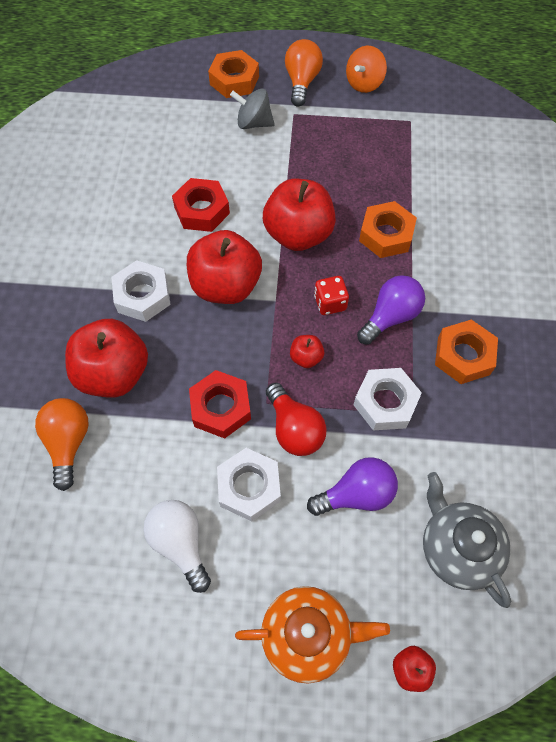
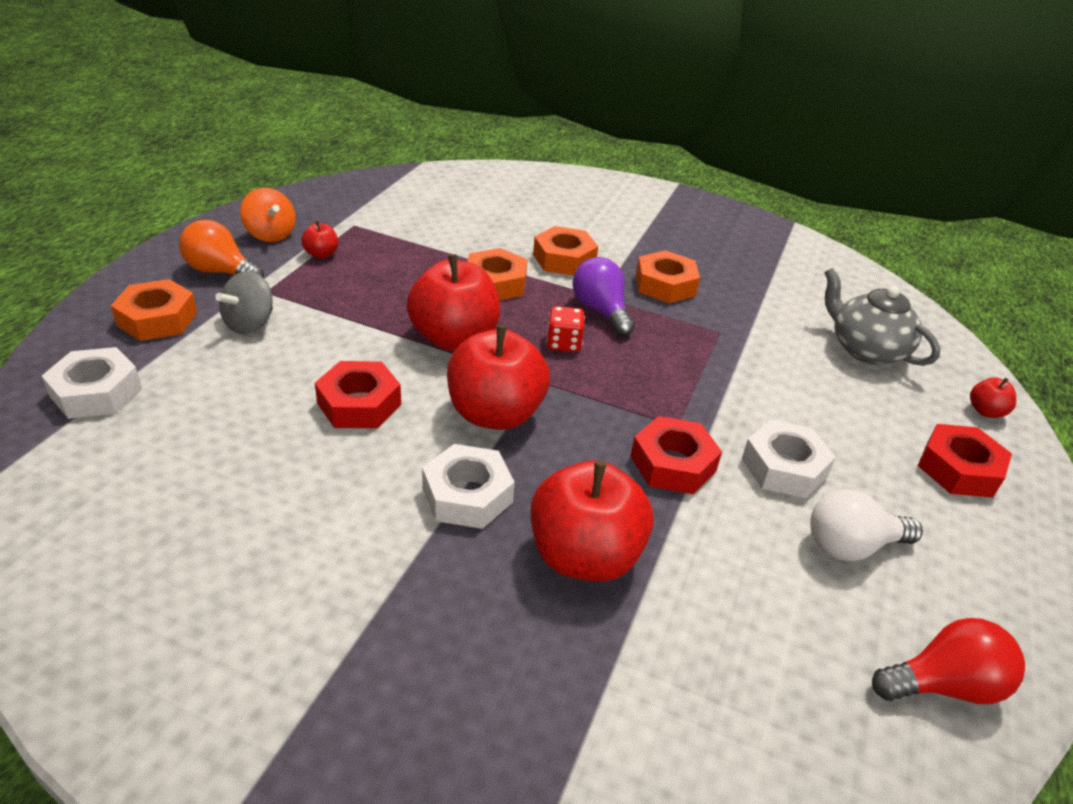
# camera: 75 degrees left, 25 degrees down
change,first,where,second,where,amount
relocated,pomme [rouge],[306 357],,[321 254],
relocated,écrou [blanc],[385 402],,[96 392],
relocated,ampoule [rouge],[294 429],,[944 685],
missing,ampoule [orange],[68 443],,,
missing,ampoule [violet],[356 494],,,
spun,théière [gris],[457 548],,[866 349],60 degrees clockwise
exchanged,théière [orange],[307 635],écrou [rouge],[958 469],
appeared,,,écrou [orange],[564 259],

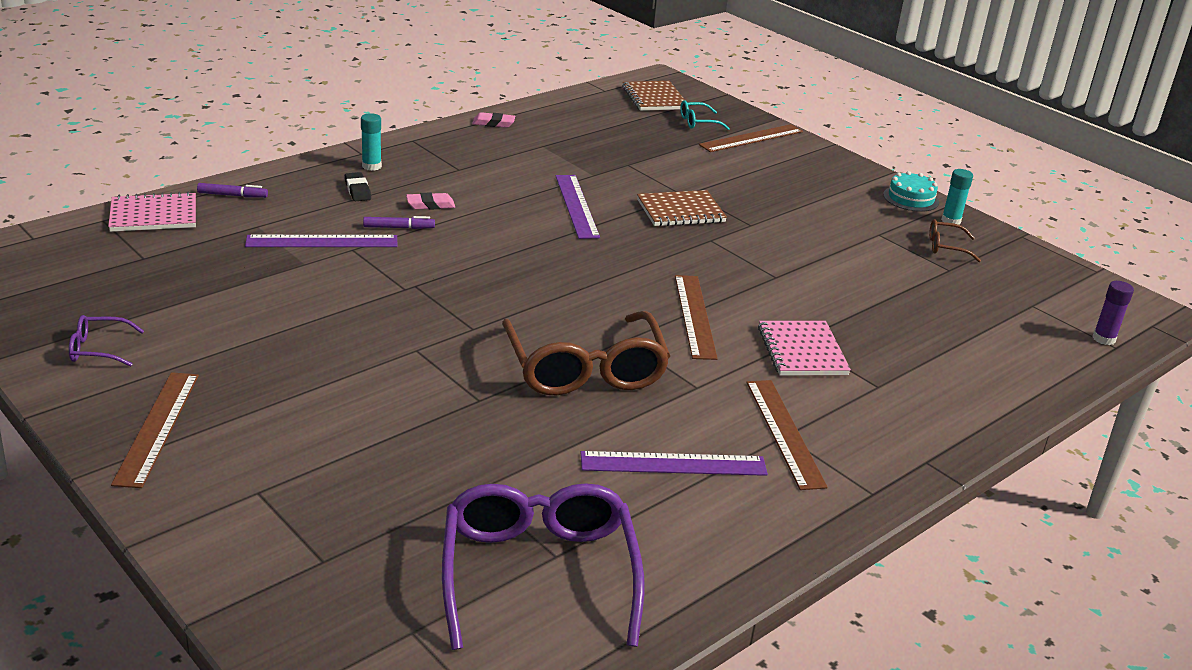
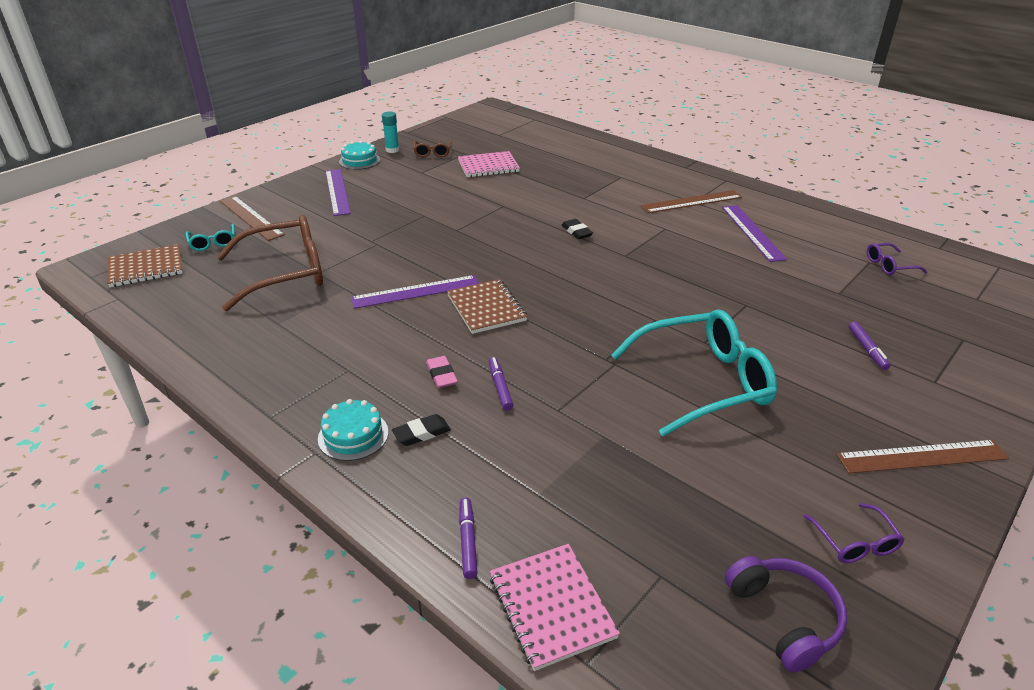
# camera: 95 degrees left, 5 degrees up
change,first,where,second,where,amount
missing,gomme [rose],[493 123],,,
exchanged,bâton de colle [turquoise],[371 166],gâteau [turquoise],[353 435],
relocated,carnet [marron],[680 211],,[486 308],
relocated,règle [violet],[322 241],,[337 191],
exchanged,règle [marron],[694 316],gomme [noir],[576 232],
missing,bâton de colle [violet],[1103 339],,,
relocated,lunettes [marron],[585 369],,[285 273],
relocated,carnet [rose],[802 351],,[488 166],
size,lunettes [violet],[538 573],,[889 265],x0.44
appeared,,,lunettes [turquoise],[703 382],
appeared,,,feutre [violet],[867 349],
appeared,,,casque audio [violet],[785 617],

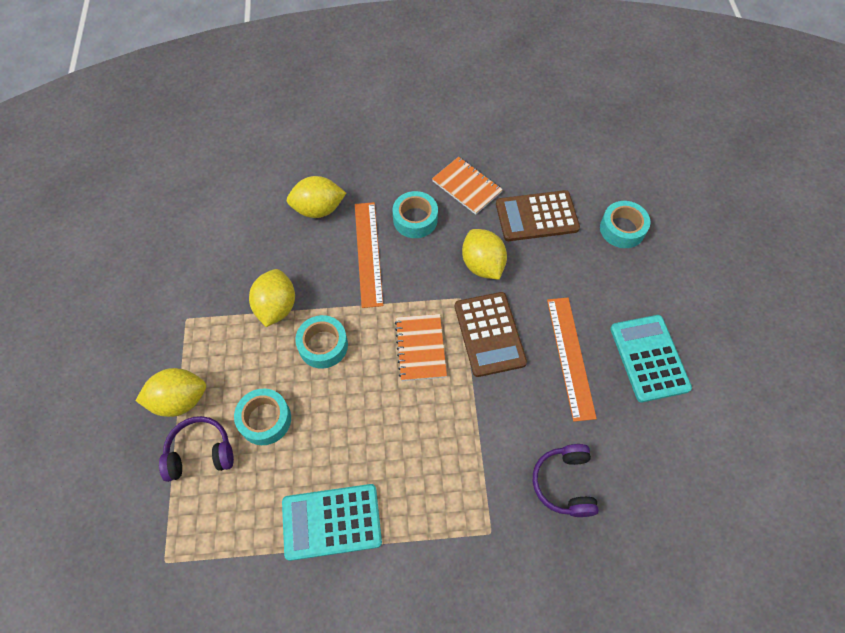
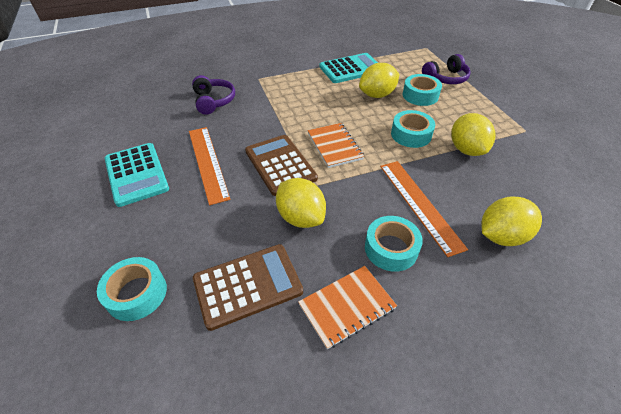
# camera: 165 degrees right, 15 degrees down
change,first,where,second,where,amount
spun,carnet [orange],[466 186],,[347 307],60 degrees counterclockwise
relocated,citron [jaune],[180 400],,[377 95],

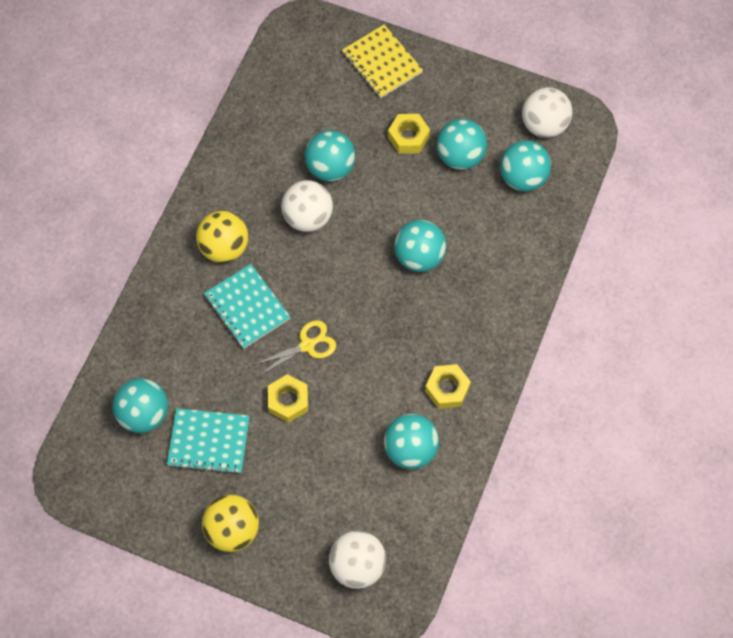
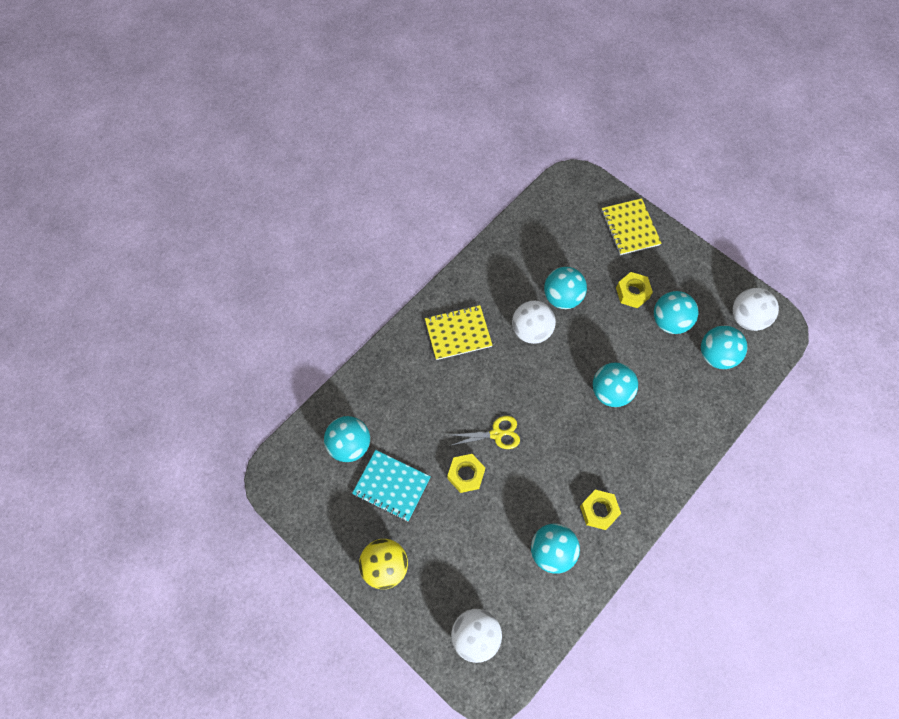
# camera: 20 degrees right, 0 degrees up
change,first,where,second,where,amount
exchanged,balle [jaune],[224 248],carnet [jaune],[458 333],
missing,carnet [turquoise],[247 307],,,

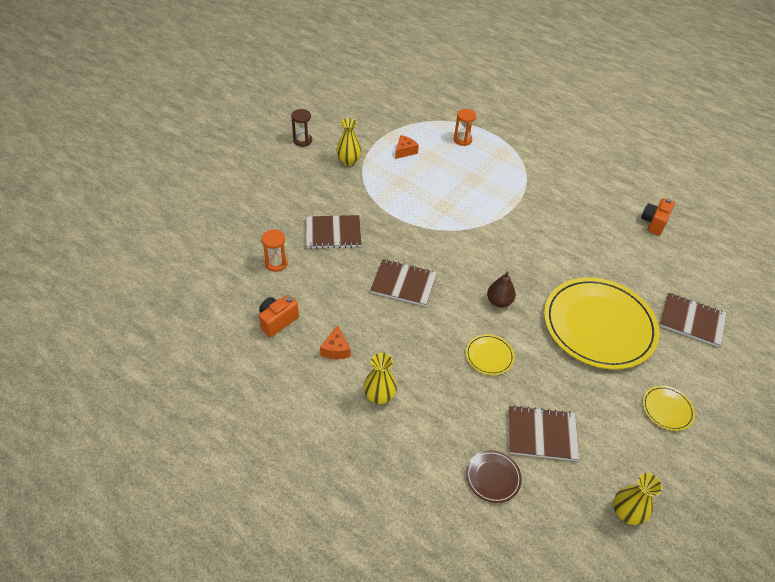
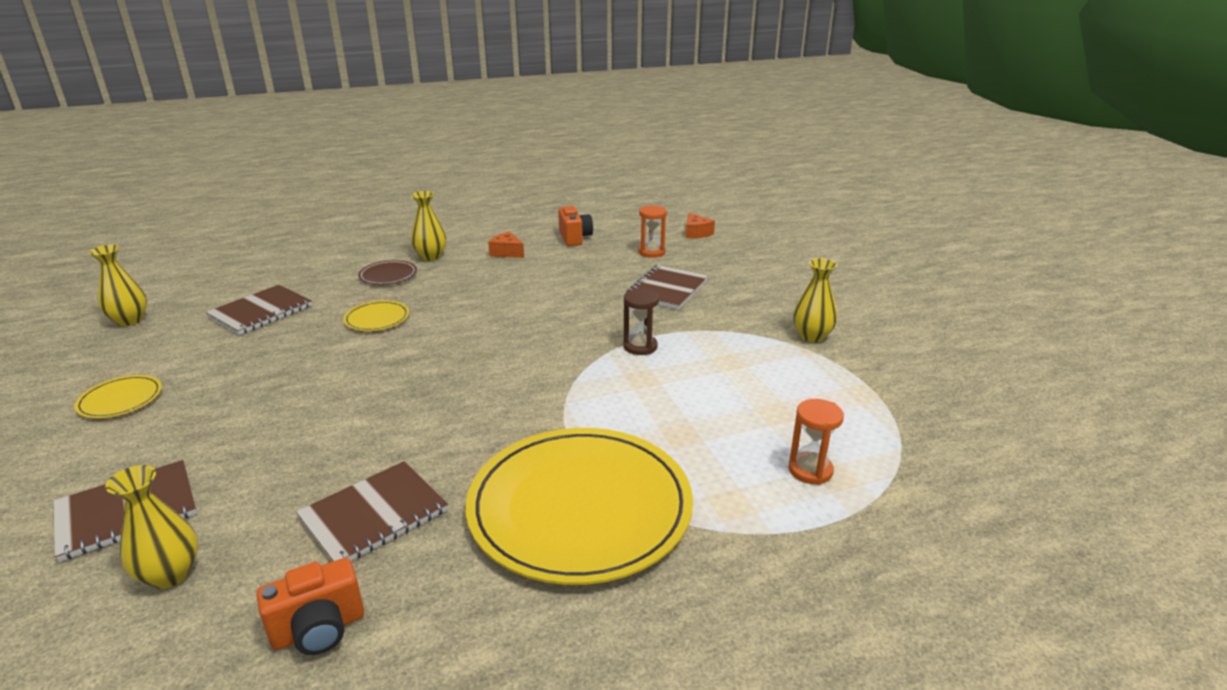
# camera: 125 degrees right, 20 degrees down
change,first,where,second,where,amount
relocated,sablier [marron],[302 141],,[640 346],
relocated,fromage [orange],[405 151],,[696 233],
spun,appareil photo [orange],[654 223],,[319 629],90 degrees clockwise
relocated,carnet [marron],[403 284],,[374 515],
missing,poire [marron],[499 301],,,
relocated,assiette [jaune],[599 325],,[580 507],
relocated,assiette [marron],[493 477],,[388 275],
appeared,,,vase [jaune],[170 574],

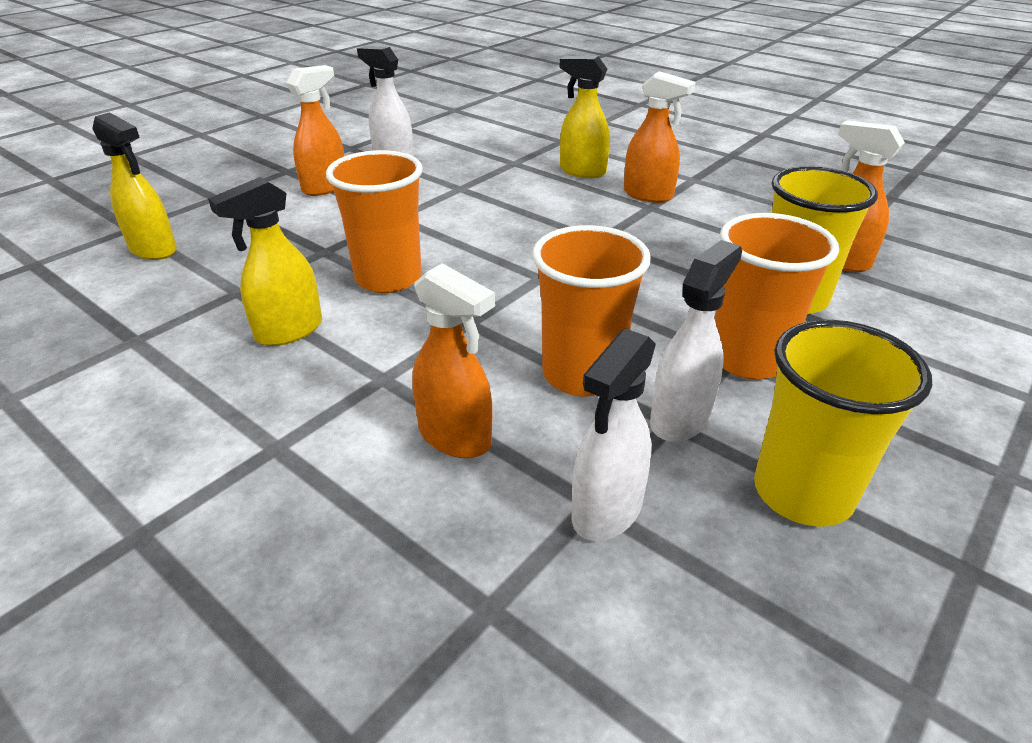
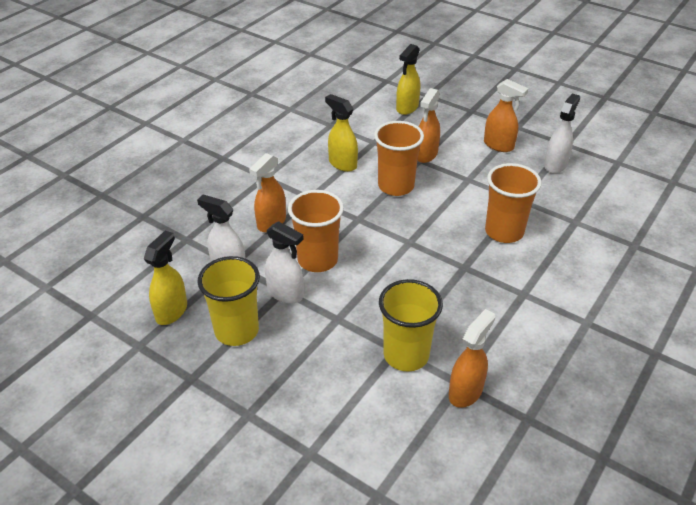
# camera: 85 degrees right, 5 degrees up
change,first,where,second,where,amount
relocated,vaporisateur [jaune],[582 171],,[172 311],
relocated,vaporisateur [orange],[648 195],,[426 155],
relocated,gobelet [orange],[748 358],,[504 232],

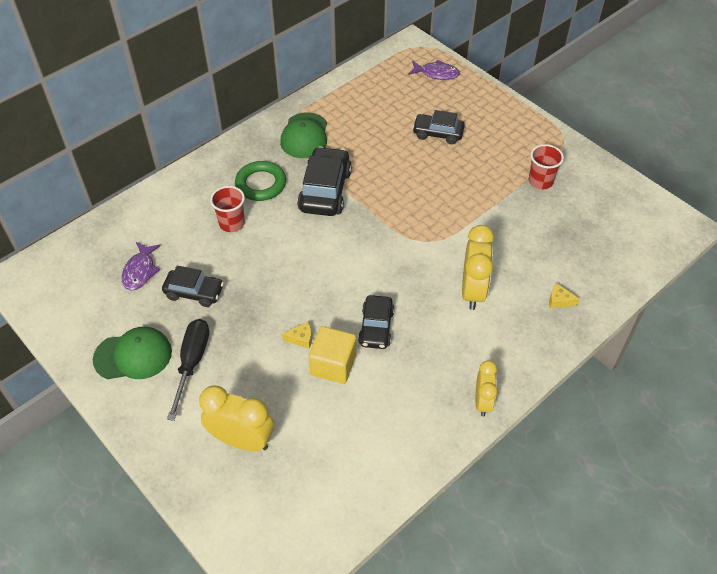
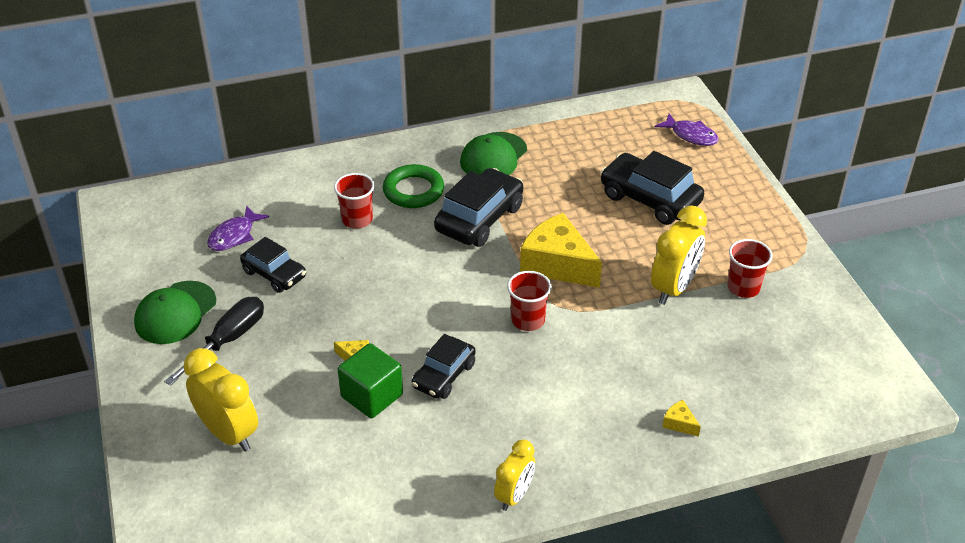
# camera: 25 degrees right, 10 degrees down
change,first,where,second,where,amount
size,voiture [noir],[438 133],,[650 199],x1.57
relocated,réveil [jaune],[473 291],,[674 288],
colour,cube [jaune],[333 365],cube [vert],[372 396],
spun,casquette [vert],[133 355],,[175 313],105 degrees clockwise
appeared,,,fromage [jaune],[557 264],
appeared,,,gobelet [rouge],[528 320],

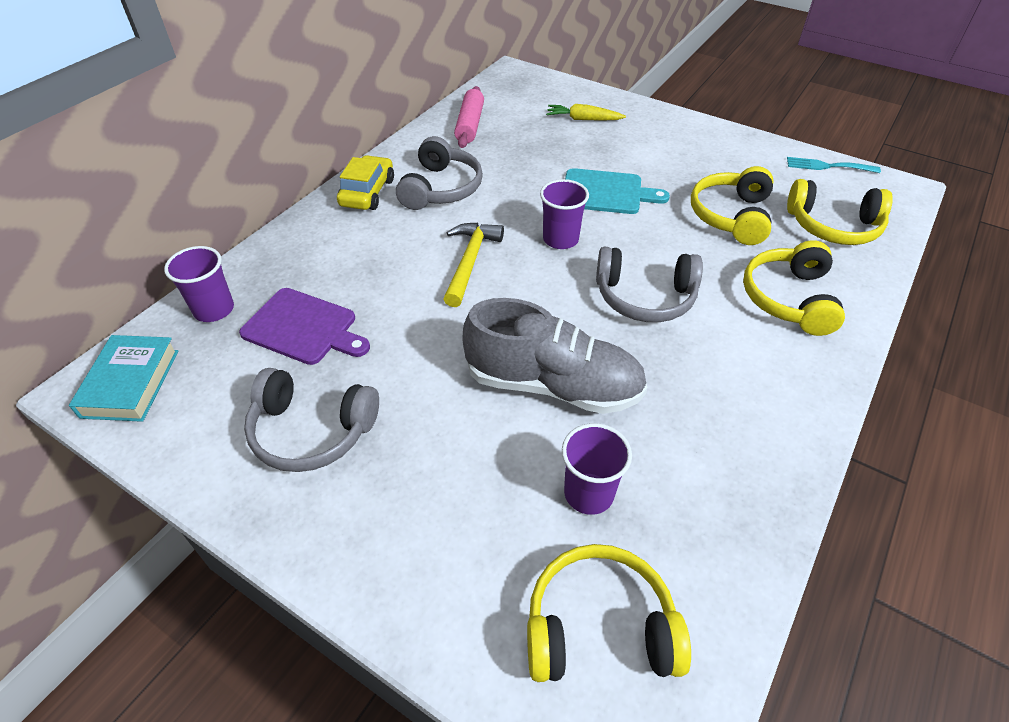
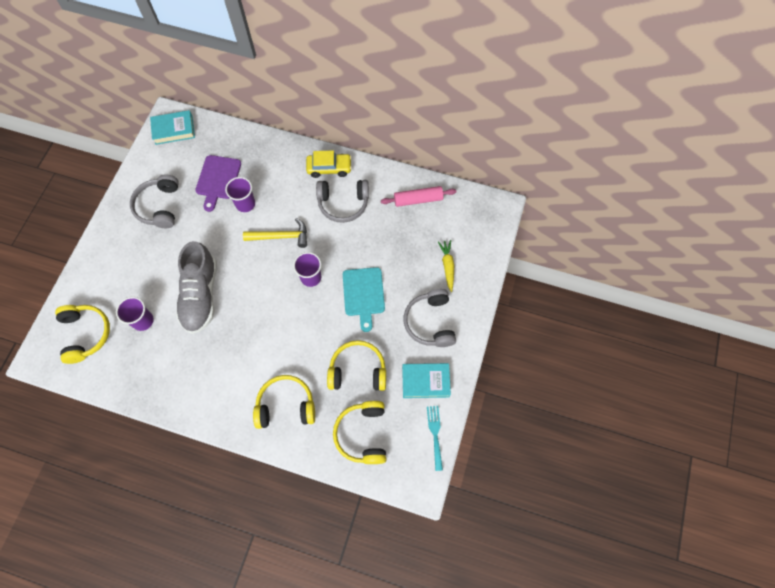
# camera: 75 degrees right, 20 degrees up
change,first,where,second,where,amount
relocated,gobelet [violet],[214 310],,[245 204],
relocated,casque audio [gris],[645 297],,[430 322],
appeared,,,livre [turquoise],[425 381],

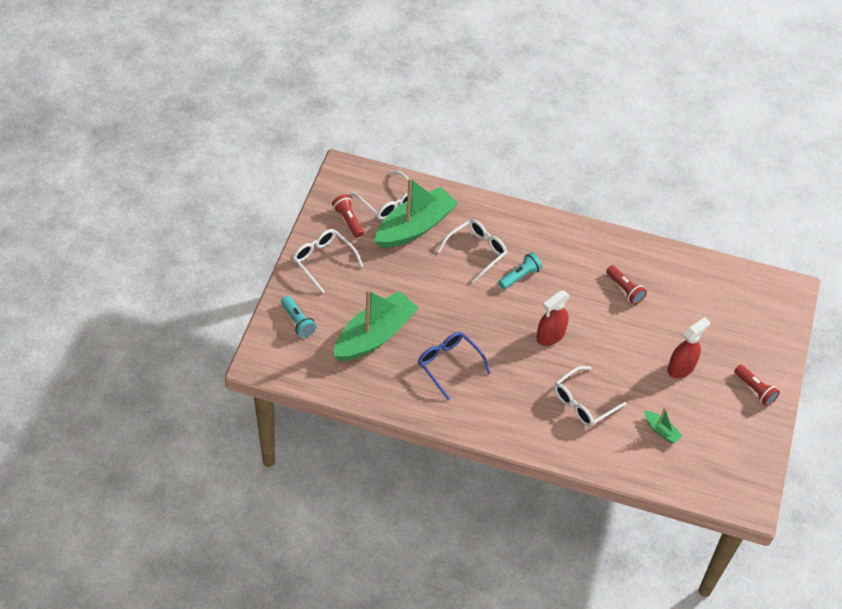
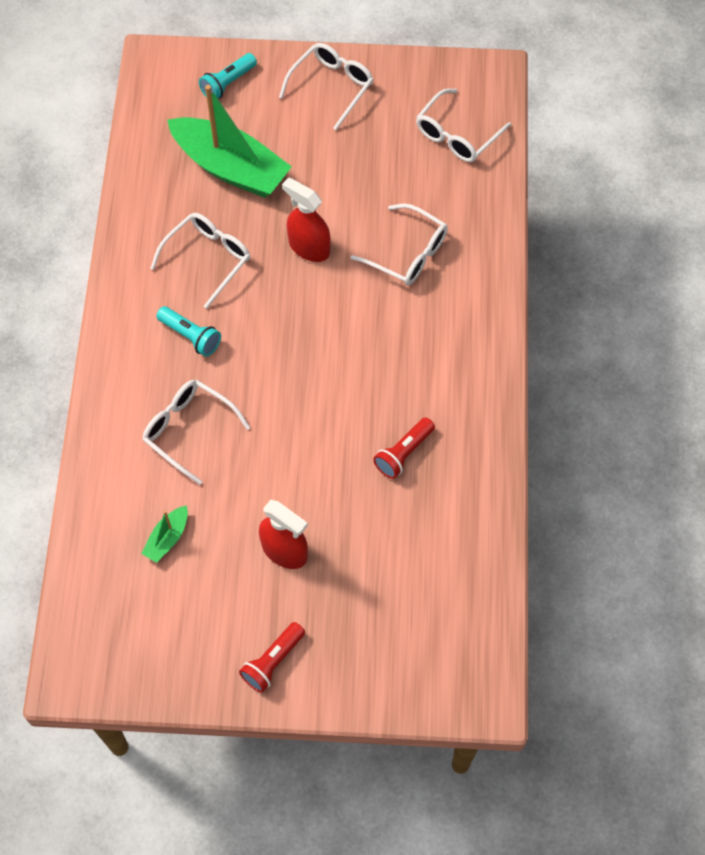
# camera: 80 degrees right, 10 degrees up
change,first,where,second,where,amount
missing,bateau [vert],[414 227],,,
missing,lampe de poche [rouge],[348 220],,,
relocated,lampe de poche [turquoise],[520 276],,[191 336],
relocated,vaporisateur [rouge],[550 335],,[309 247],
colour,lunettes [bleu],[449 364],lunettes [blanc],[208 259],

